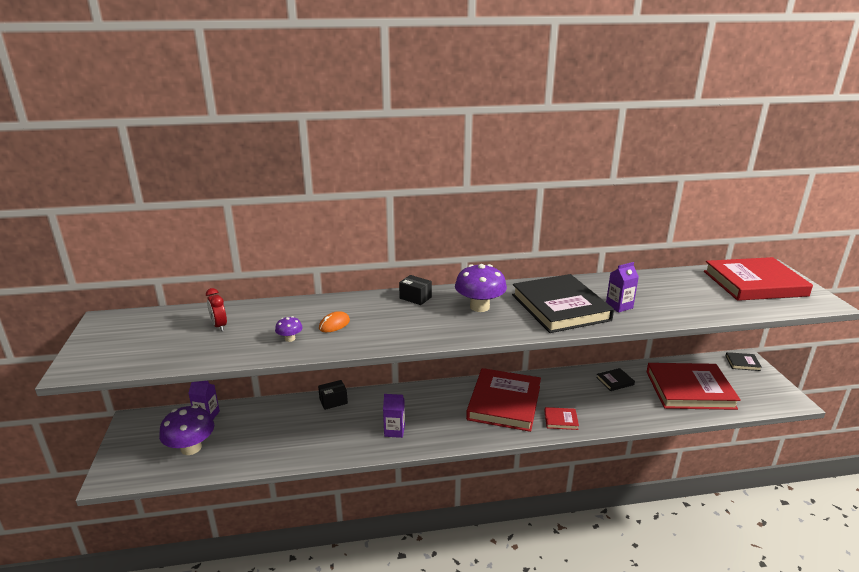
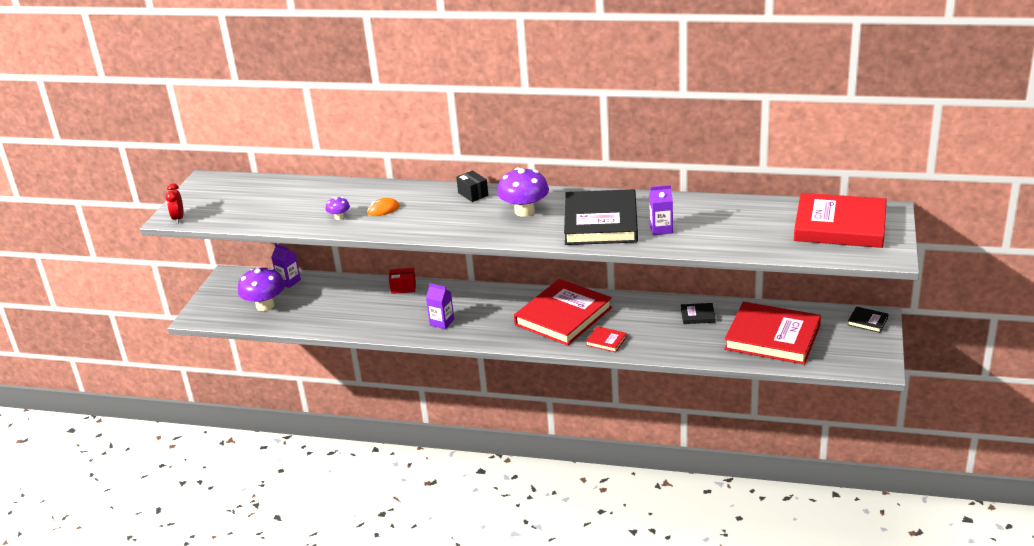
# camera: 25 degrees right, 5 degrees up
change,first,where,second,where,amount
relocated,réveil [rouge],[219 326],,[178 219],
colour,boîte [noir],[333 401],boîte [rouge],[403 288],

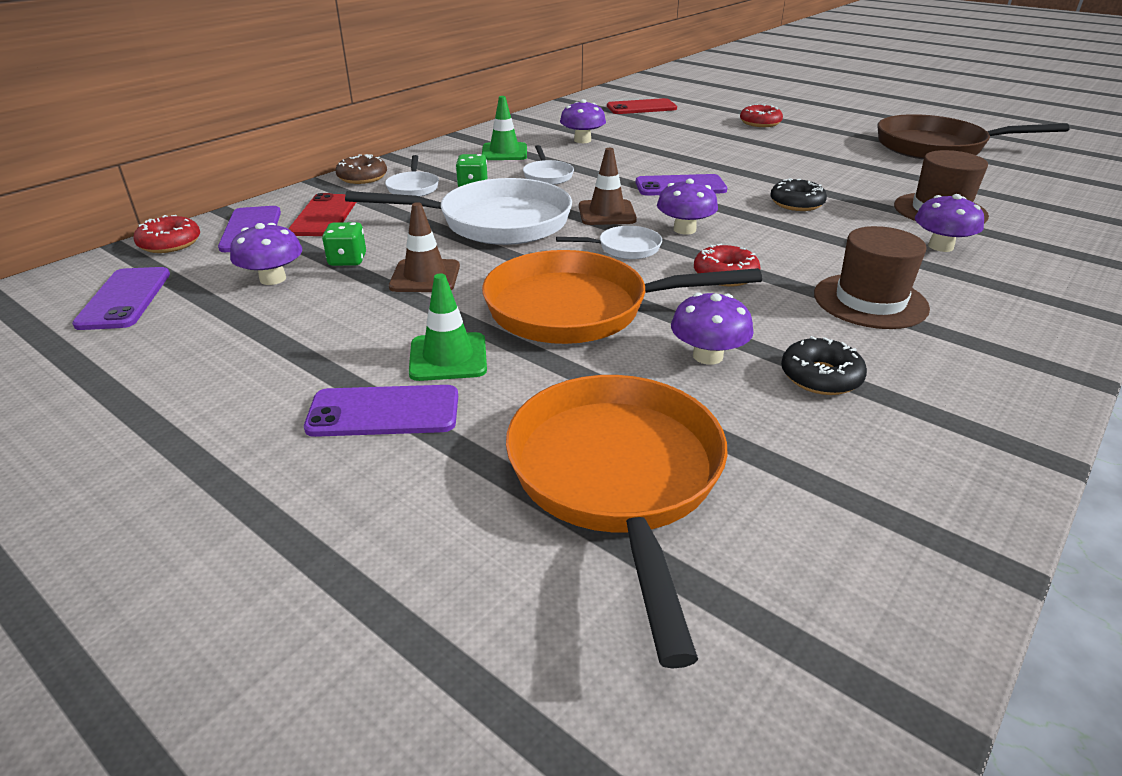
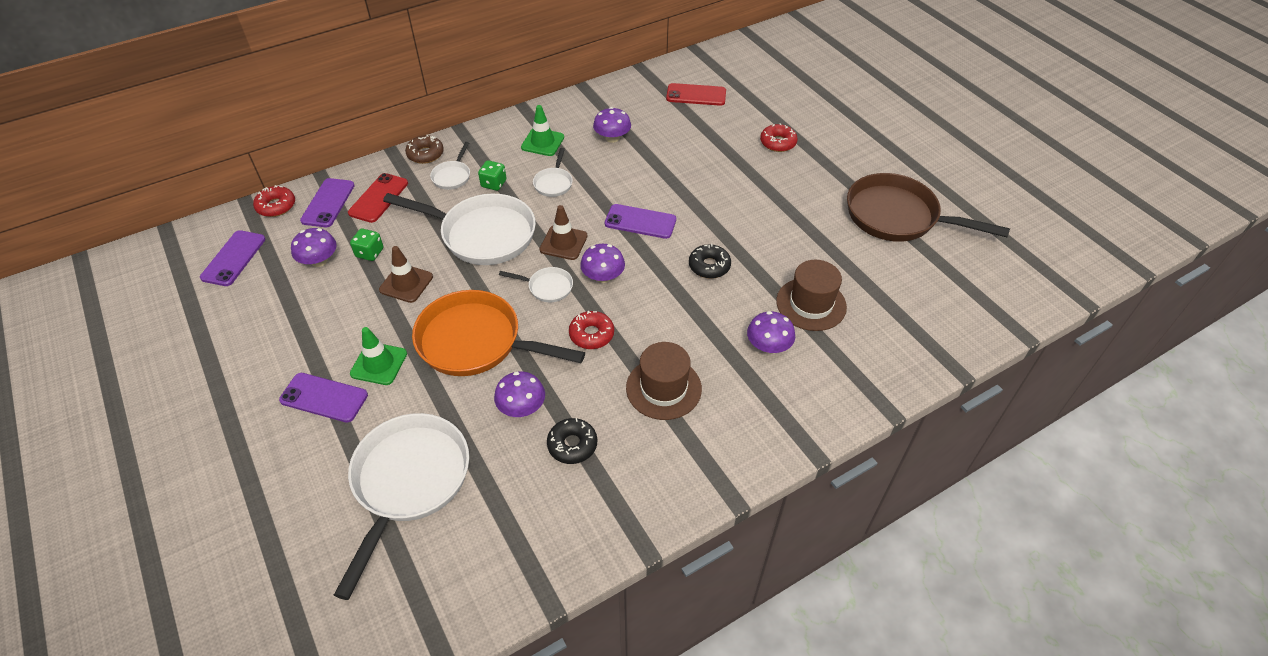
# camera: 20 degrees right, 15 degrees up
change,first,where,second,where,amount
colour,poêle [orange],[617 478],poêle [blanc],[408 482],

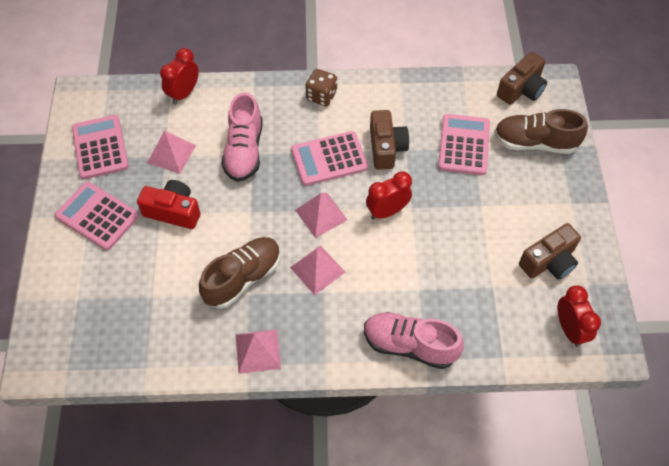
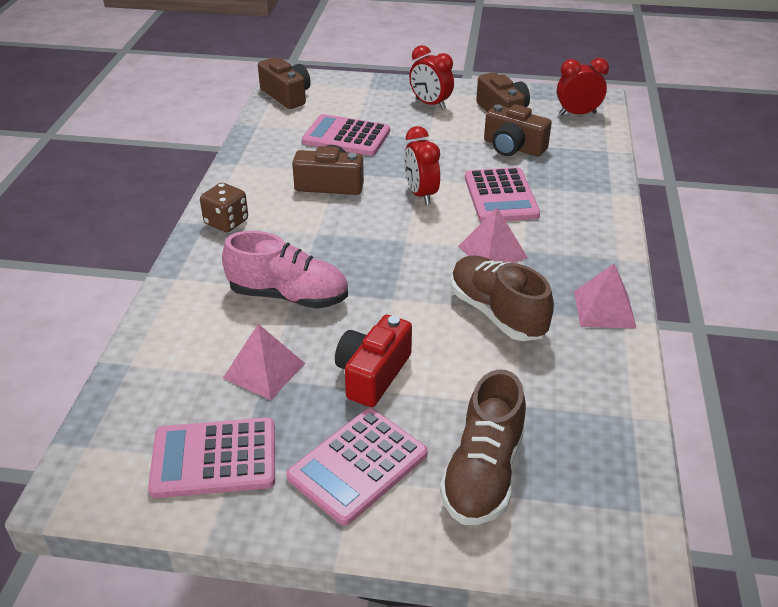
# camera: 80 degrees left, 20 degrees down
change,first,where,second,where,amount
relocated,réveil [rouge],[184 93],,[430 104],
relocated,chaussure [marron],[535 143],,[483 473],
relocated,calculatrice [rose],[329 159],,[501 196],
missing,pyramide [rose],[321 215],,,
missing,chaussure [rose],[409 345],,,
appeared,,,appareil photo [marron],[513 147],

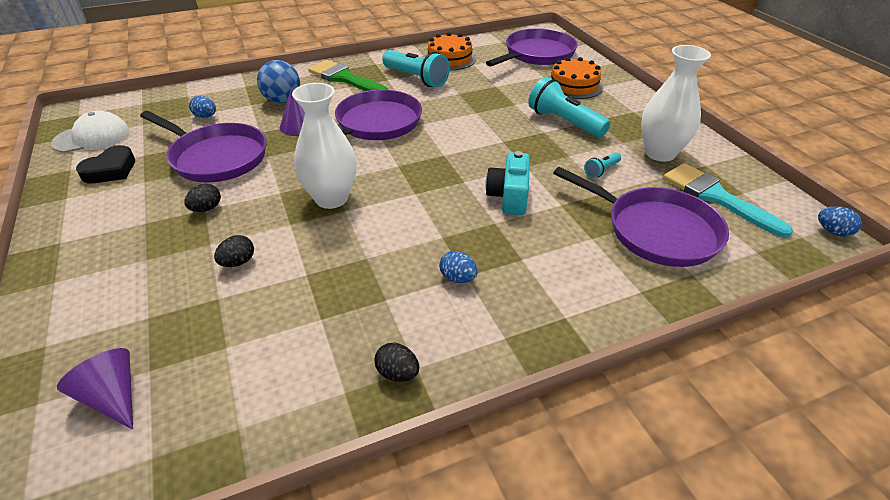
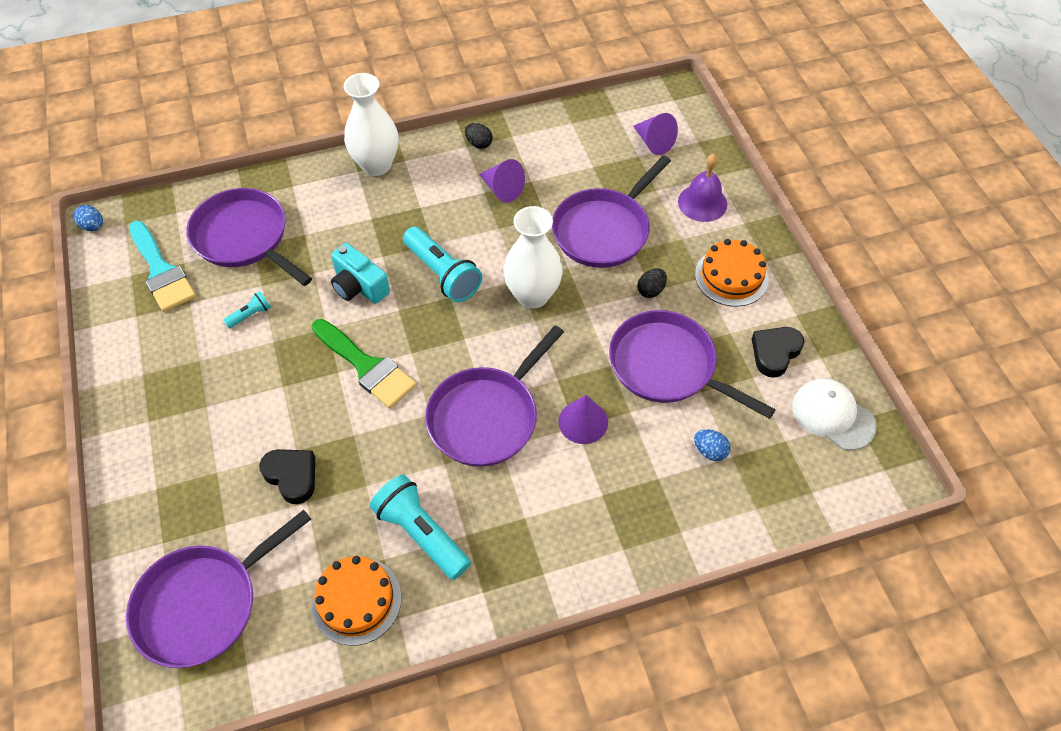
# camera: 175 degrees left, 15 degrees up
change,first,where,second,where,amount
relocated,vase [blanc],[660 153],,[376 165],
relocated,gâteau [orange],[574 85],,[731 276],
missing,balle [bleu],[282 100],,,
relocated,pinceau [vert],[344 78],,[367 366],
relocated,lampe de poche [turquoise],[564 122],,[442 274],
spun,casquette [blanc],[92 137],,[833 415],60 degrees clockwise
spun,appareil photo [turquoise],[509 196],,[359 286],120 degrees clockwise
exchanged,œuf [noir],[238 262],poêle [violet],[603 230],
missing,œuf [bleu],[458 278],,,
appeared,,,cloche [violet],[702 203],
appeared,,,cône [violet],[502 189],
appeared,,,cœur [noir],[292 476],

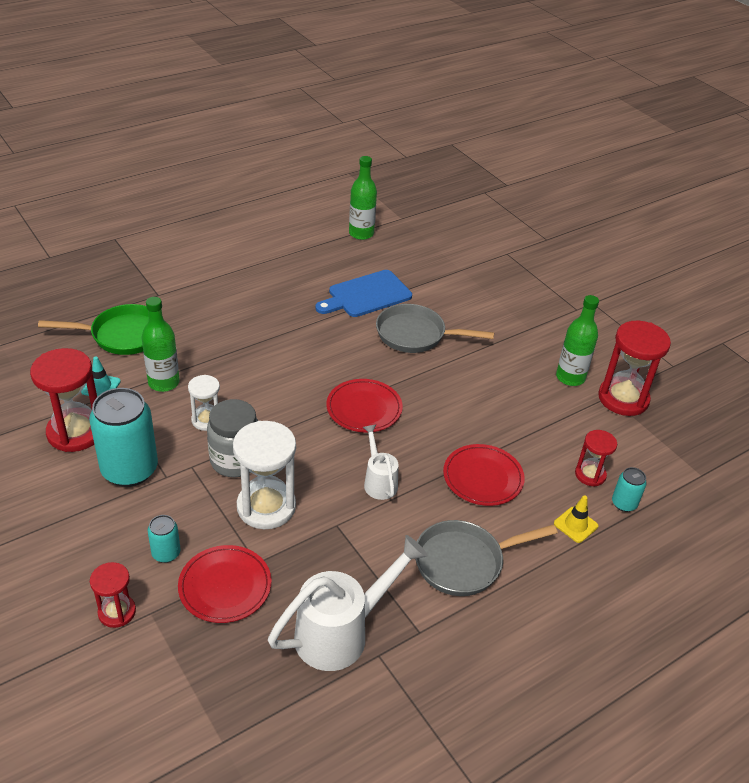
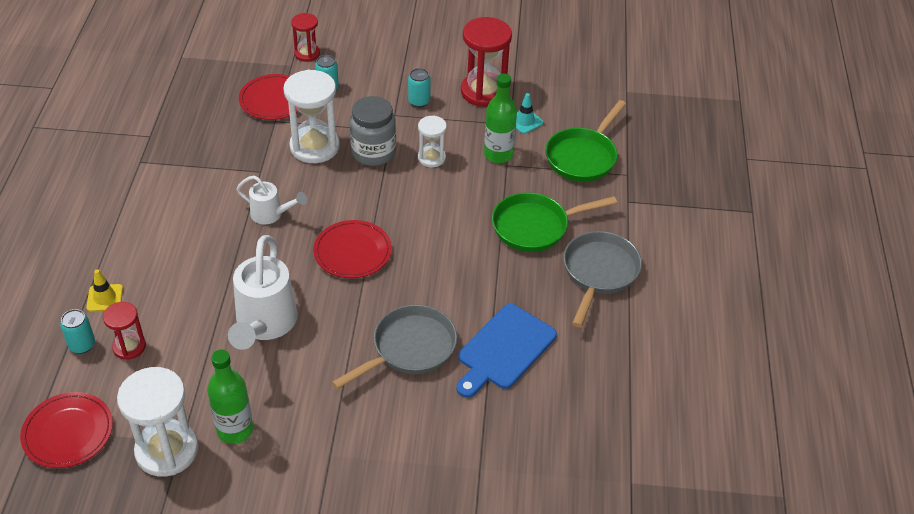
# camera: 130 degrees right, 5 degrees up
change,first,where,second,where,amount
missing,bouteille [vert],[361 234],,,
spun,planche à découper [bleu],[366 295],,[504 350],150 degrees counterclockwise
colour,sablier [rouge],[623 398],sablier [blanc],[167 450],
size,canette [turquoise],[129 470],,[419 101],x0.47
relocated,assiette [rouge],[483 477],,[68 432],
relocated,poêle [gris],[464 562],,[599 273],
relocated,arrosoir [blanc],[341 632],,[264 325],
appeared,,,poêle [vert],[535 226],

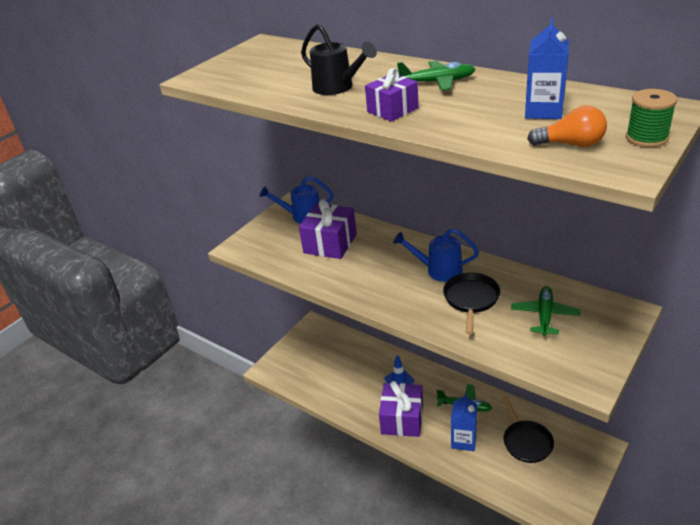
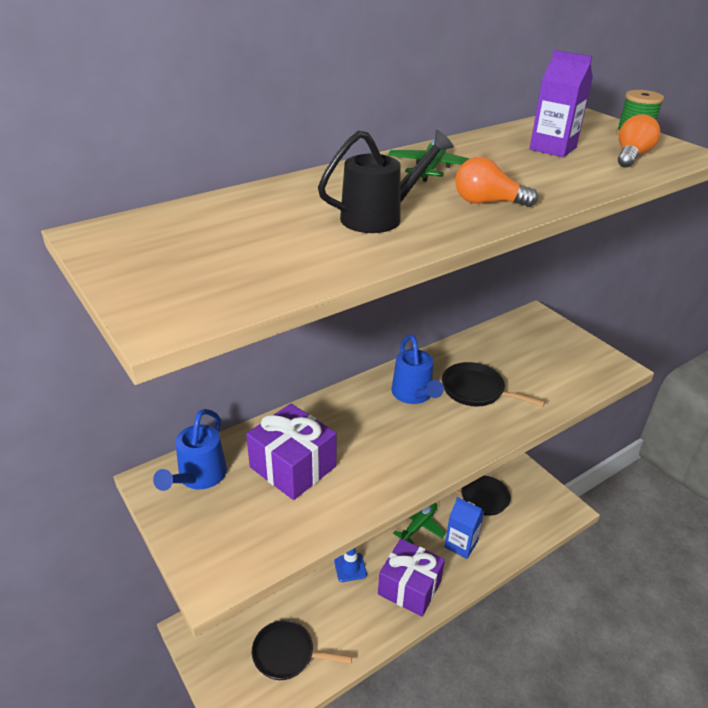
# camera: 75 degrees left, 0 degrees up
change,first,where,second,where,amount
colour,brique de lait [bleu],[543 111],brique de lait [violet],[553 148],
exchanged,cadeau [violet],[392 110],ampoule [orange],[487 202],
spun,arrosoir [bleu],[438 270],,[414 395],45 degrees counterclockwise
missing,avion [vert],[544 315],,,
appeared,,,poêle [noir],[287 654],

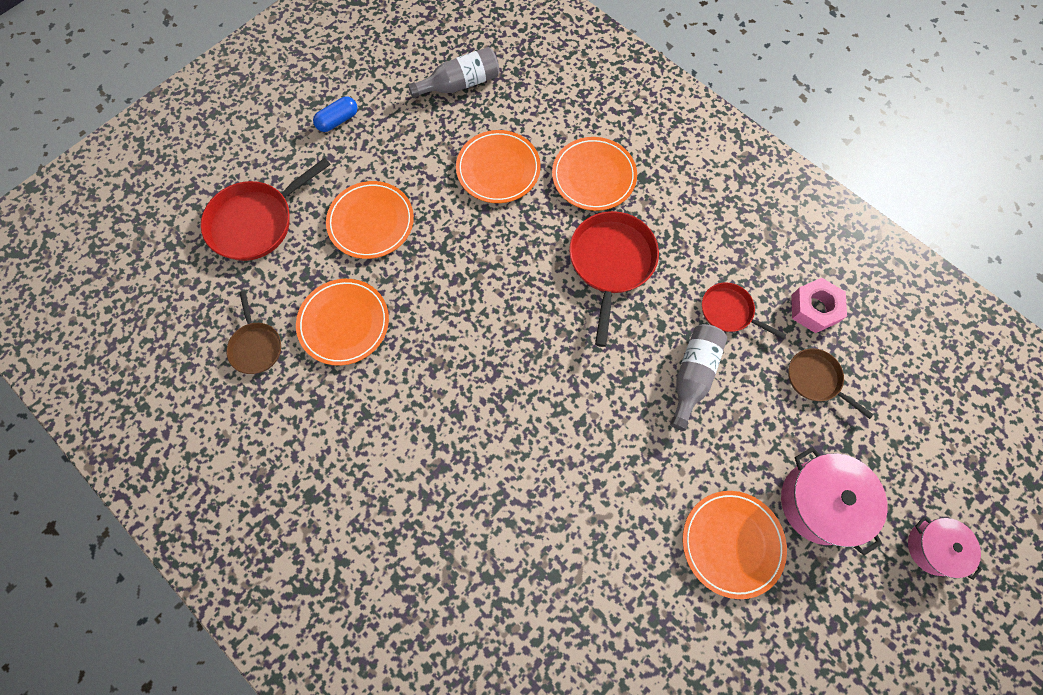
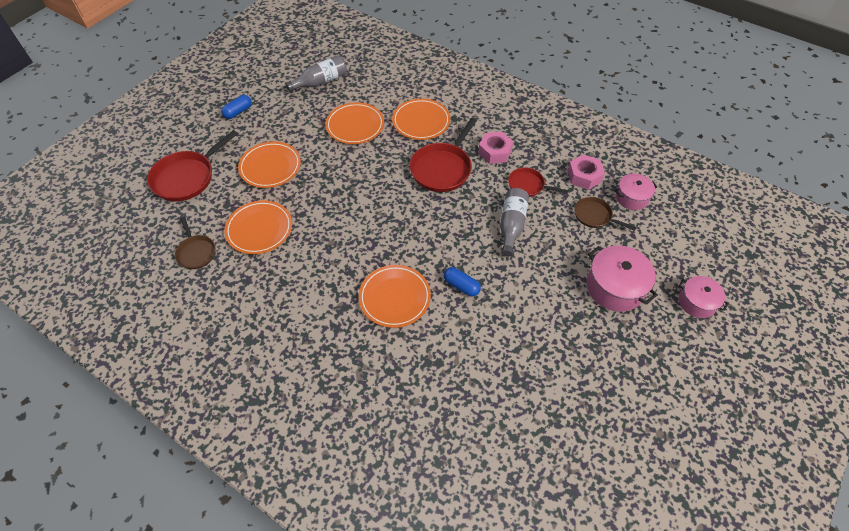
# camera: 10 degrees left, 15 degrees down
change,first,where,second,where,amount
spun,poêle [rouge],[611 263],,[442 168],150 degrees counterclockwise
relocated,assiette [orange],[732 543],,[394 297],
appeared,,,écrou [rose],[495 152],
appeared,,,marmite [rose],[632 198],
appeared,,,gélule [bleu],[461 286],

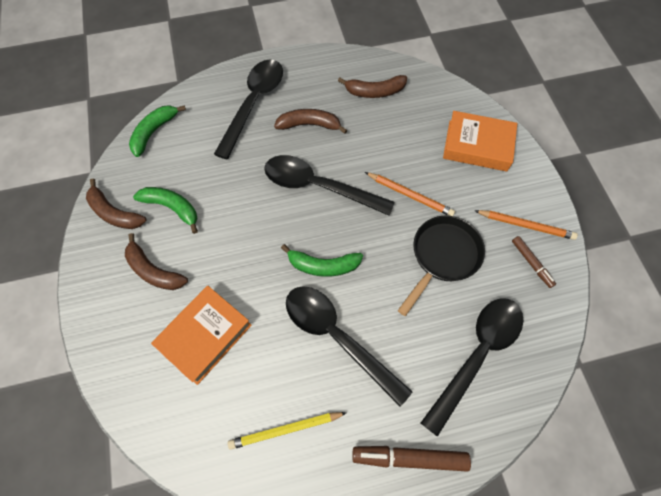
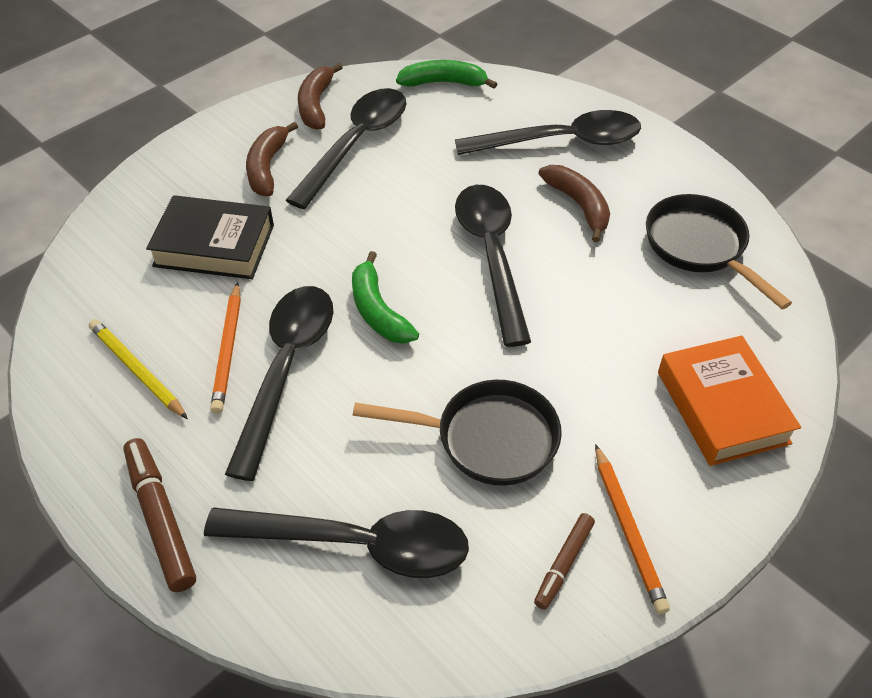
# camera: 60 degrees right, 15 degrees down
change,first,where,second,where,amount
exchanged,banane [marron],[375 92],poêle [noir],[700 247],
relocated,crayon [orange],[410 195],,[228 350],
exchanged,banane [vert],[172 208],cuillère [noir],[357 144],
colour,livre [orange],[205 336],livre [noir],[214 245],

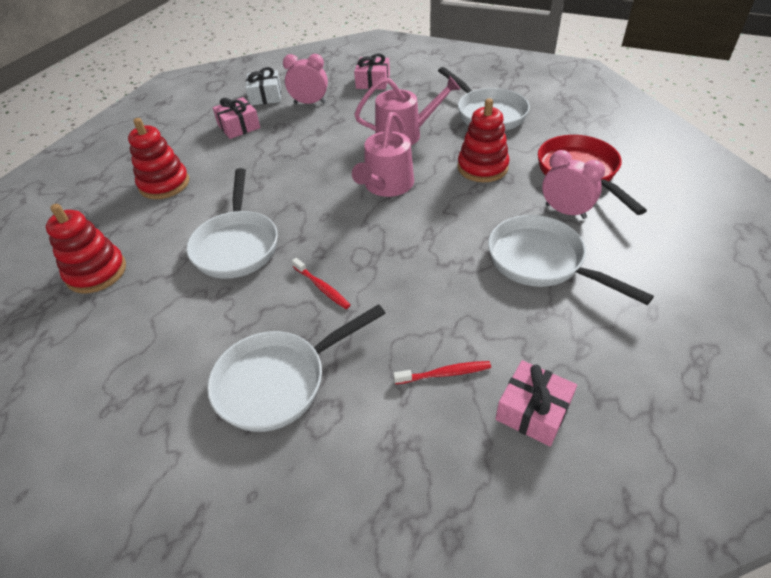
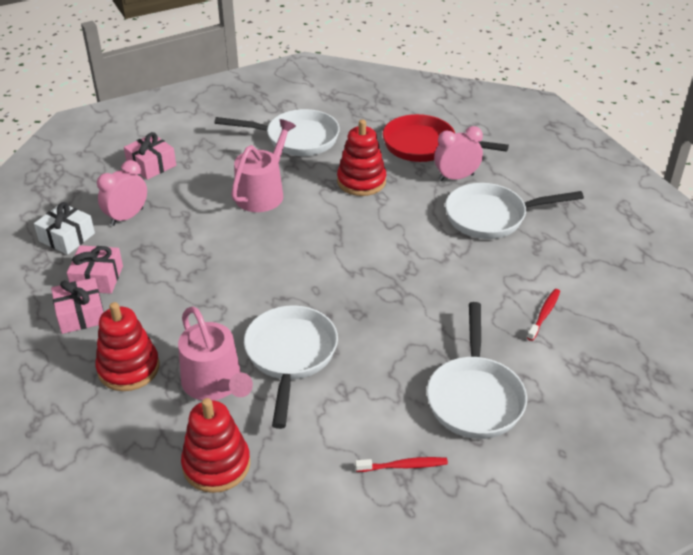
# camera: 55 degrees left, 5 degrees down
change,first,where,second,where,amount
relocated,arrosoir [rose],[386 185],,[215 383],
spun,poêle [blanc],[237 245],,[290 356],120 degrees counterclockwise
relocated,brosse à dents [rouge],[322 287],,[403 466],
relocated,cadeau [rose],[533 411],,[81 314],

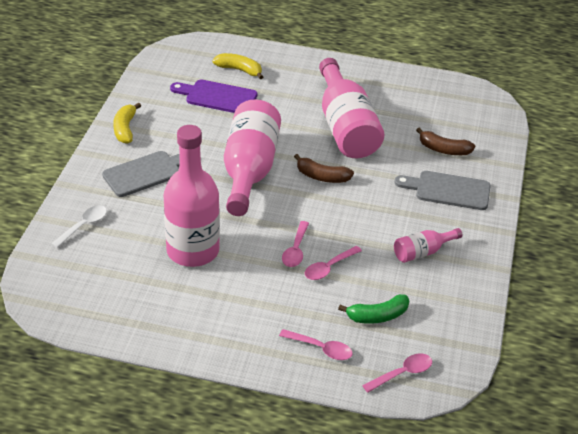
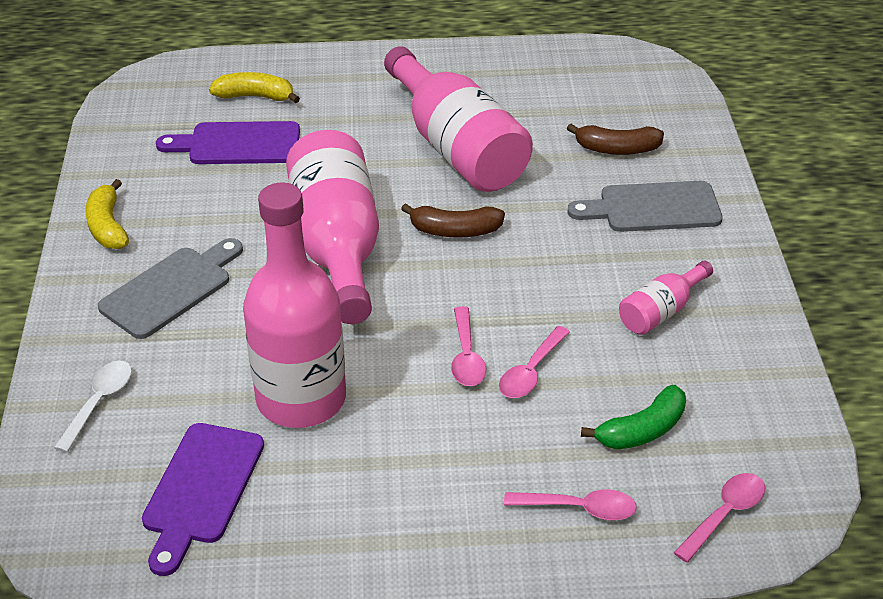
# camera: 15 degrees left, 0 degrees up
change,first,where,second,where,amount
appeared,,,planche à découper [violet],[201 489],

